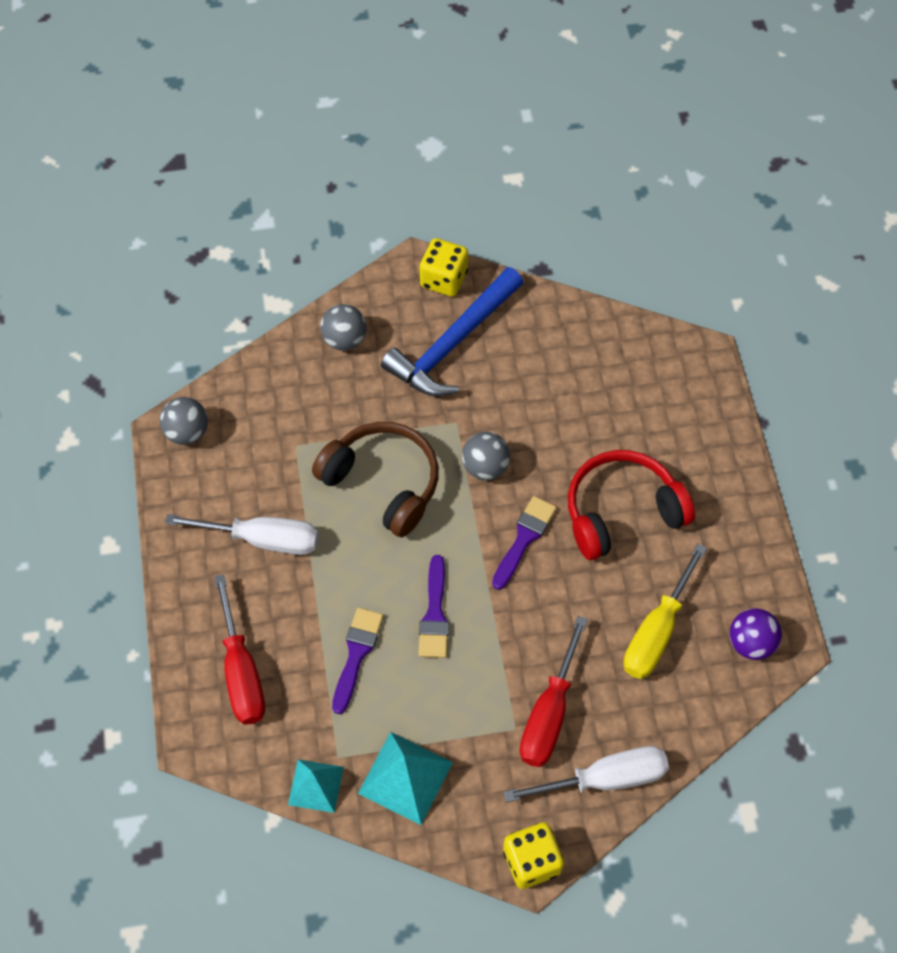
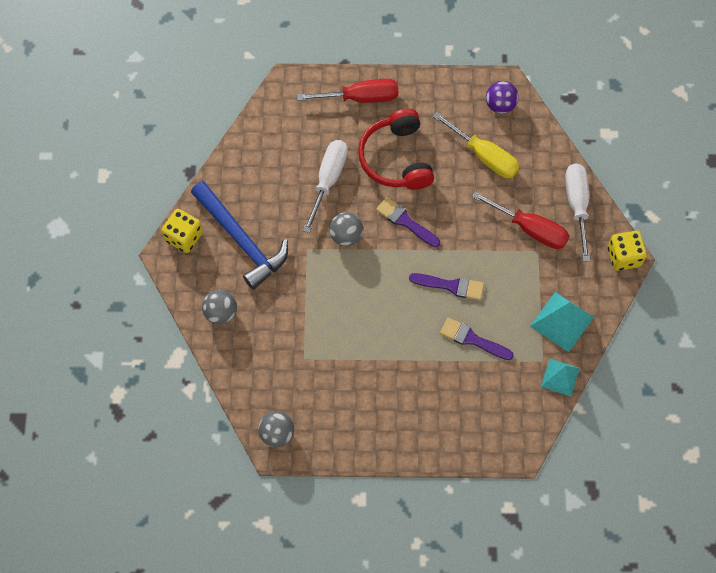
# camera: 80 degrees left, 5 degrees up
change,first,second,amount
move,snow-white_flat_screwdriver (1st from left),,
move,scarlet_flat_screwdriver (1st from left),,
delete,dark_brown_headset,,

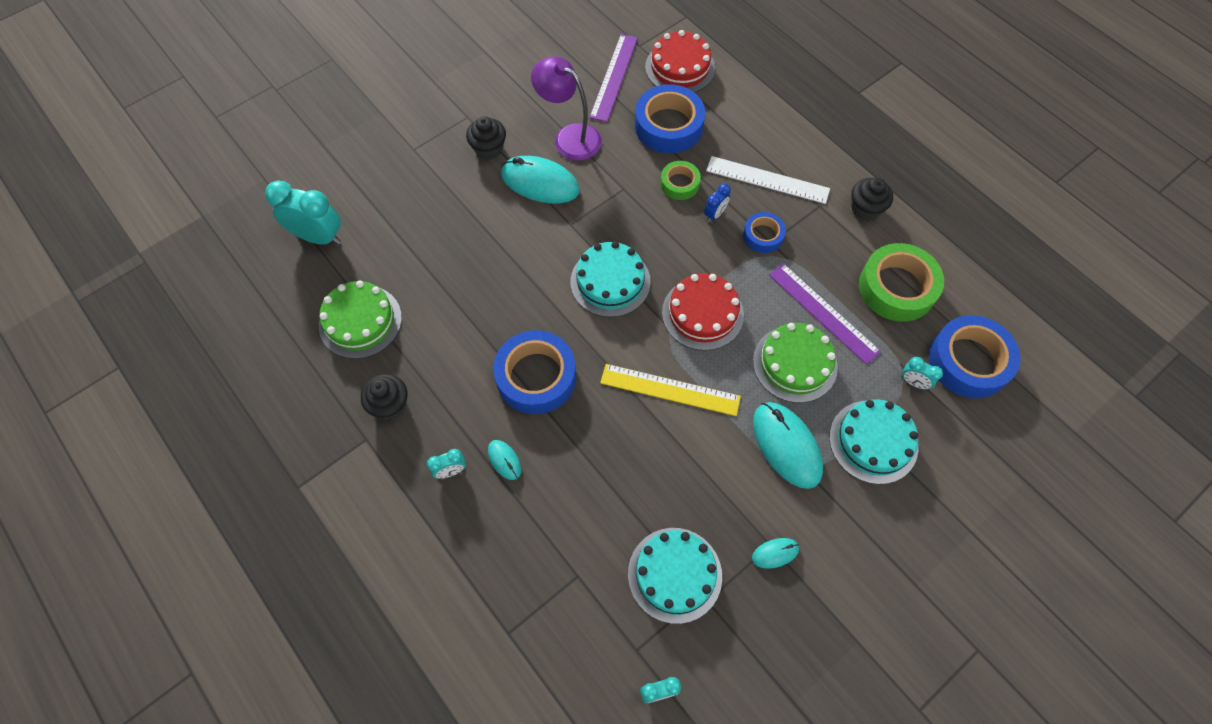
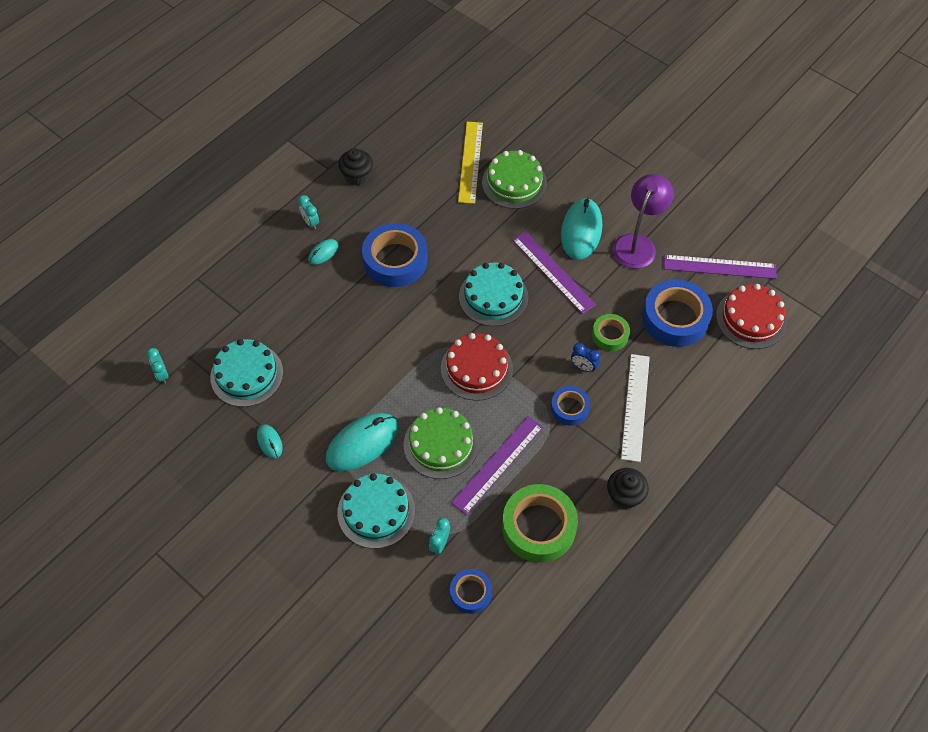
# camera: 80 degrees right, 5 degrees down
change,first,second,amount
delete,aqua_bedside_clock (1st from left),,
move,leaf-green_gateau (1st from left in the first image),leaf-green_gateau (2nd from left),
delete,black_fairy_cake (2nd from left),,
move,golden_measuring_stick,,
resize,cobalt_roll_of_tape (4th from left in the first image),cobalt_roll_of_tape (2nd from left),x0.55
insert,,violet_measuring_stick (2nd from left),

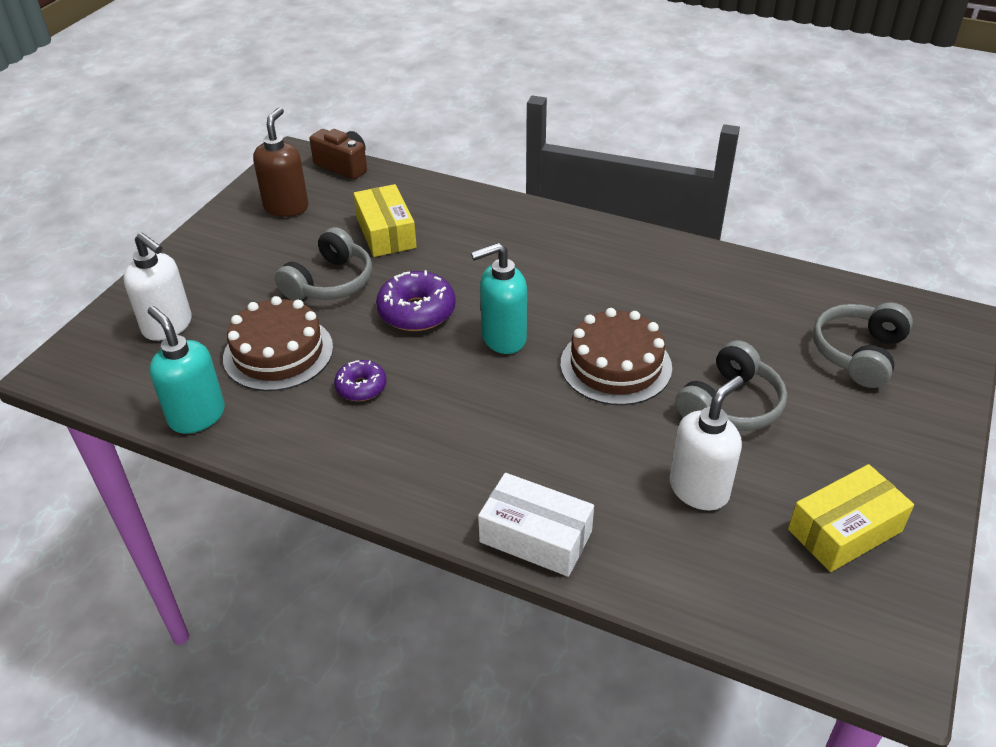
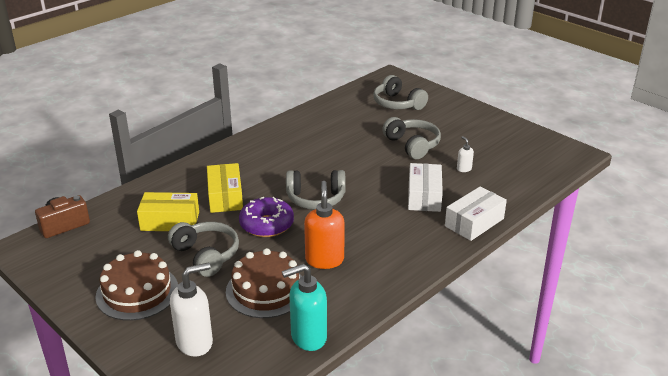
# camera: 70 degrees left, 10 degrees down
change,first,second,amount
delete,dark_brown_soap_dispenser,,
replace,violet_donut (1st from left),orange_soap_dispenser,
replace,aqua_soap_dispenser (2nd from left),grey_headset (2nd from left),
move,dark_brown_gateau (2nd from left in the first image),dark_brown_gateau (1st from left),
resize,snow-white_soap_dispenser (2nd from left),,x0.48
move,golden_box (2nd from left),,
insert,,snow-white_box (1st from left),

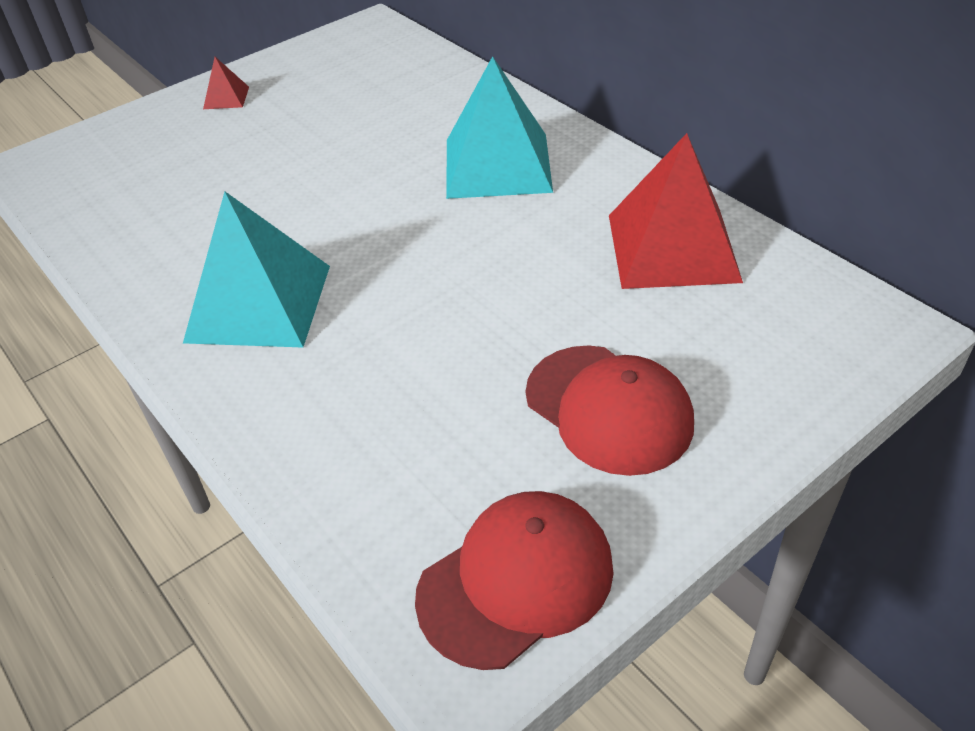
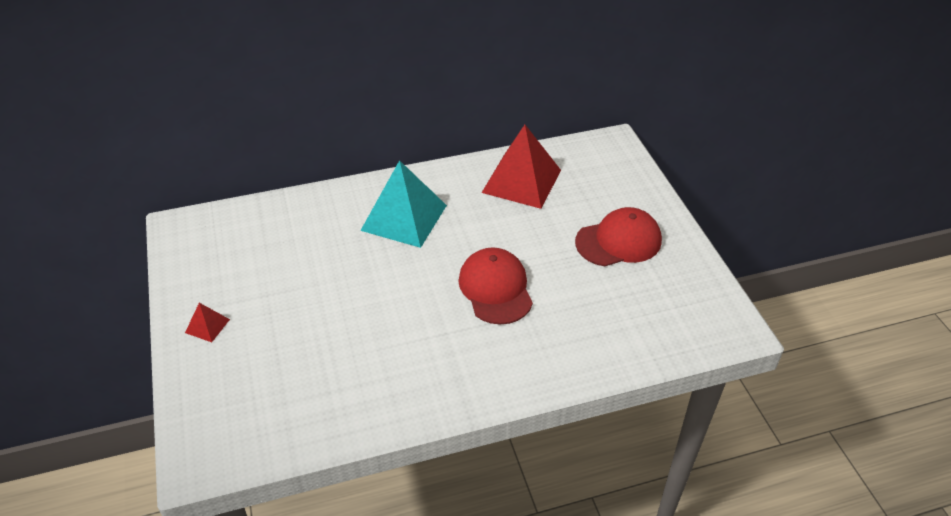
# camera: 70 degrees left, 0 degrees up
change,first,second,amount
delete,aqua_pyramid_shape (1st from left),,
move,scarlet_cap (1st from left),,

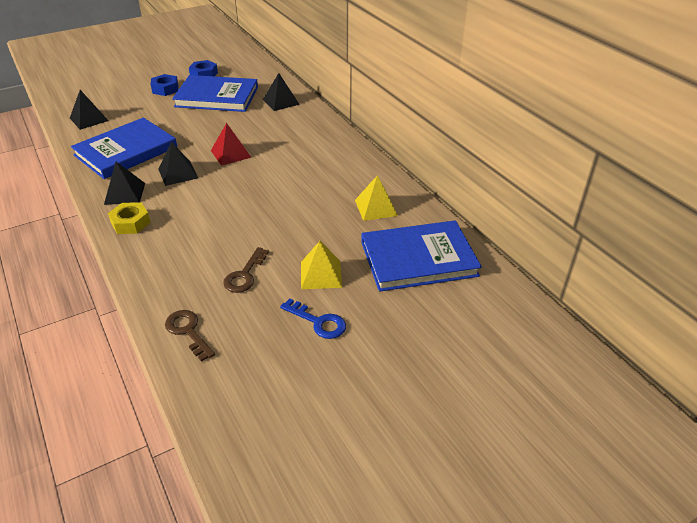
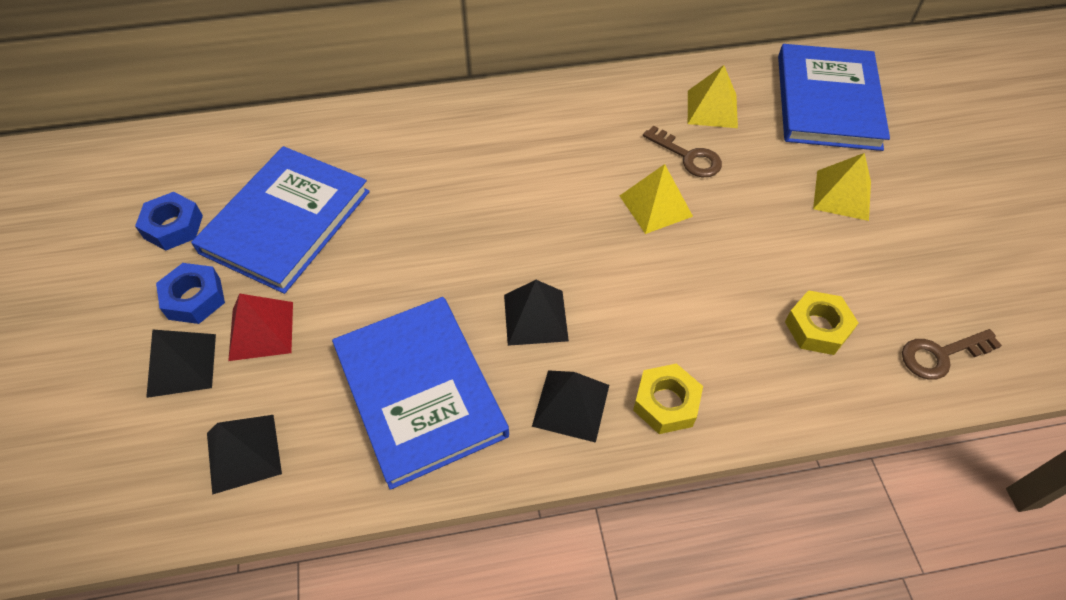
# camera: 70 degrees left, 15 degrees up
change,first,second,amount
move,scarlet_pyramid_shape,,
move,dark_brown_door_key (2nd from left in the first image),dark_brown_door_key (1st from left),
move,black_pyramid_shape (4th from left in the first image),black_pyramid_shape (1st from left),
delete,cobalt_door_key,,
insert,,golden_pyramid_shape (1st from left),
insert,,golden_nut (2nd from left),

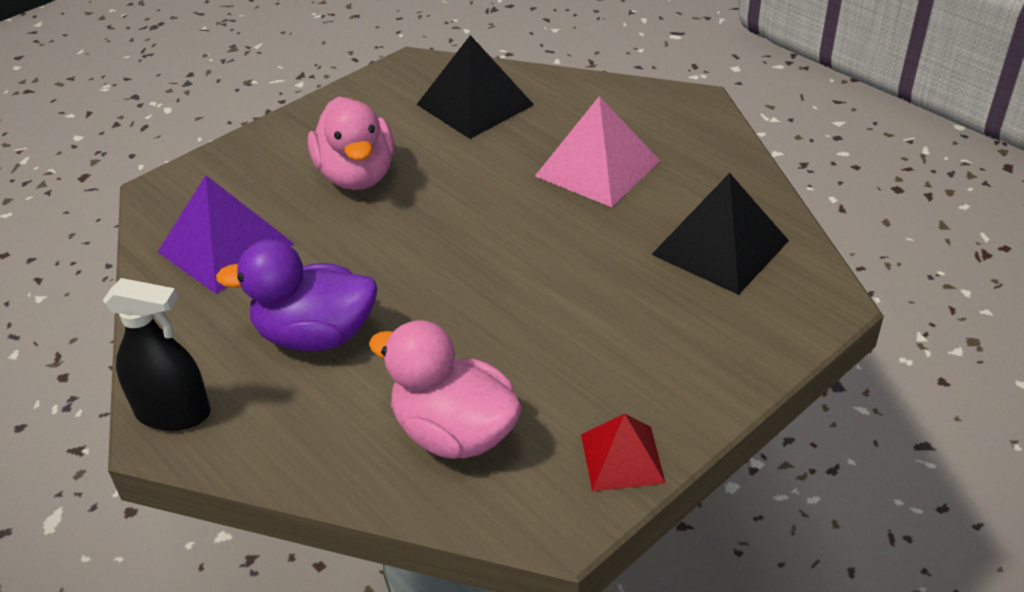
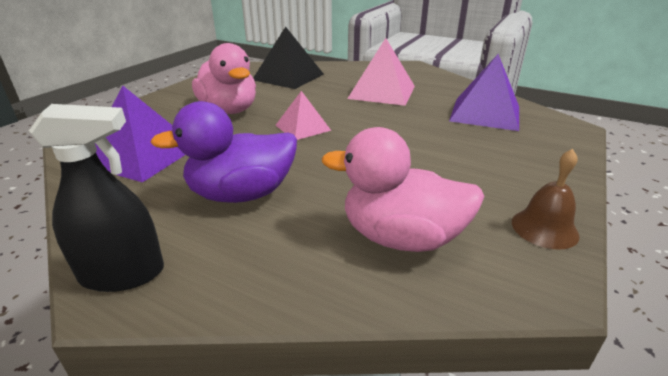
# camera: 20 degrees left, 10 degrees down
change,first,second,amount
replace,scarlet_pyramid_shape,dark_brown_school_bell,
recolor,black_pyramid_shape (2nd from left),violet_pyramid_shape (2nd from left),
insert,,rose-pink_pyramid_shape (1st from left),

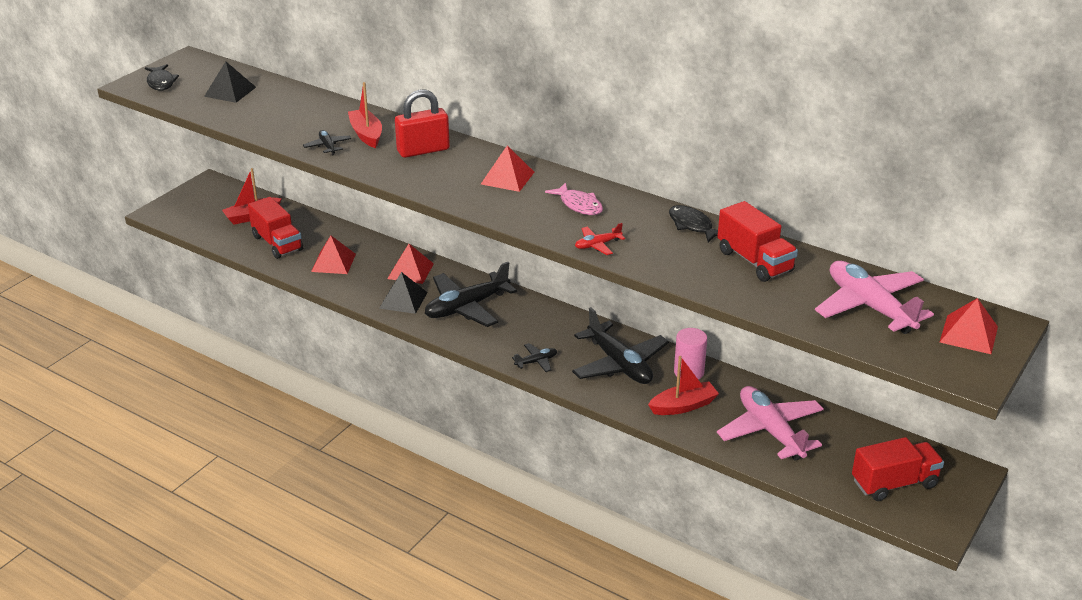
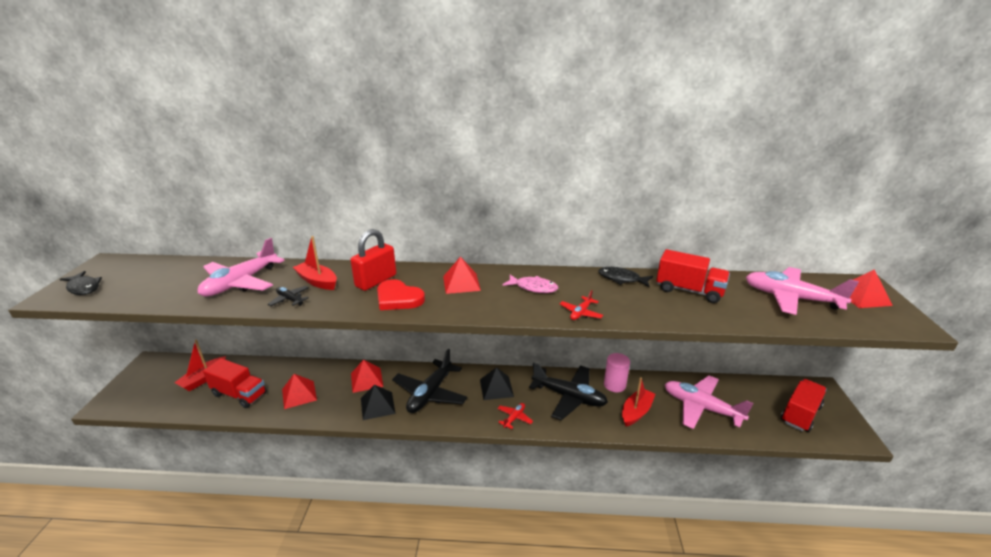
# camera: 30 degrees left, 5 degrees down
change,first,second,amount
move,black_pyramid_shape (1st from left in the first image),black_pyramid_shape (2nd from left),
recolor,black_aeroplane (3rd from left),scarlet_aeroplane (1st from left),
insert,,rose-pink_aeroplane (1st from left),
insert,,scarlet_heart_shape,

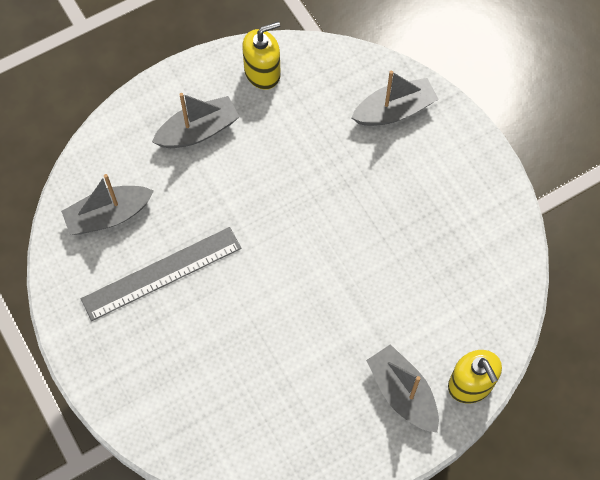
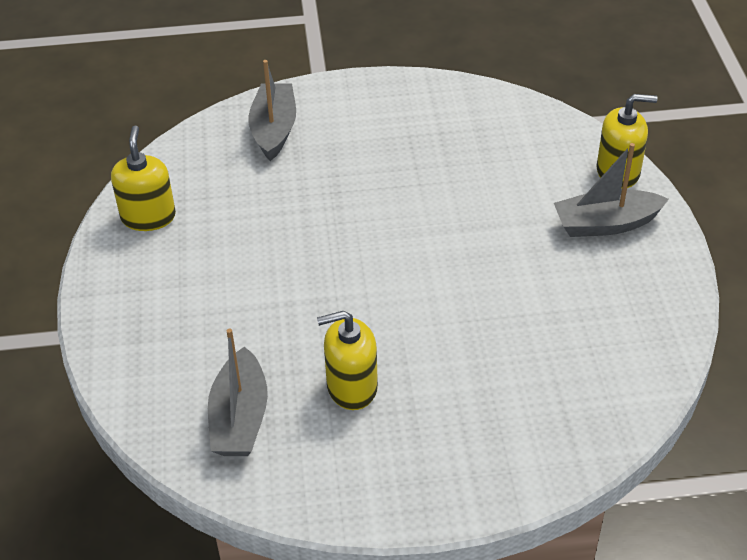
# camera: 65 degrees left, 20 degrees down
change,first,second,amount
replace,grey_measuring_stick,golden_soap_dispenser (2nd from left),
delete,grey_boat (2nd from left),,

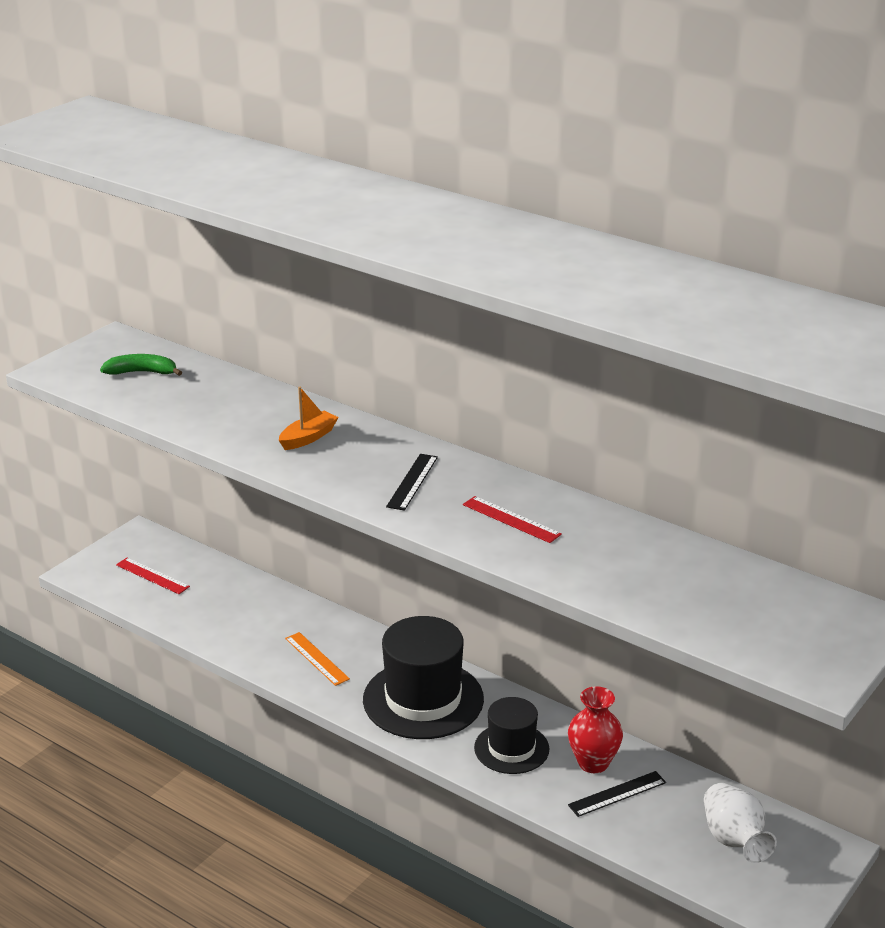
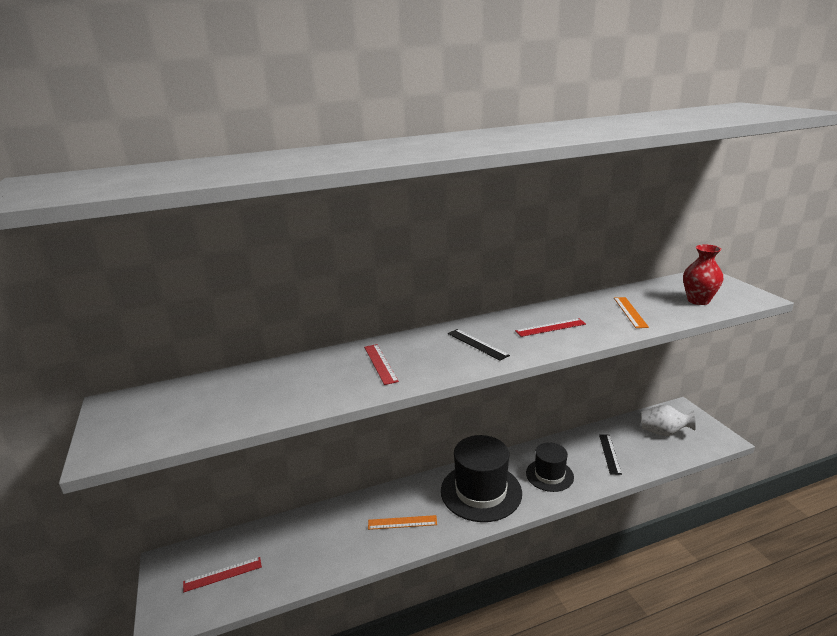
# camera: 55 degrees left, 5 degrees down
change,first,second,amount
delete,leaf-green_banana_fruit,,
replace,orange_boat,scarlet_measuring_stick (2nd from left),
move,scarlet_vase,,
insert,,orange_measuring_stick (2nd from left),

